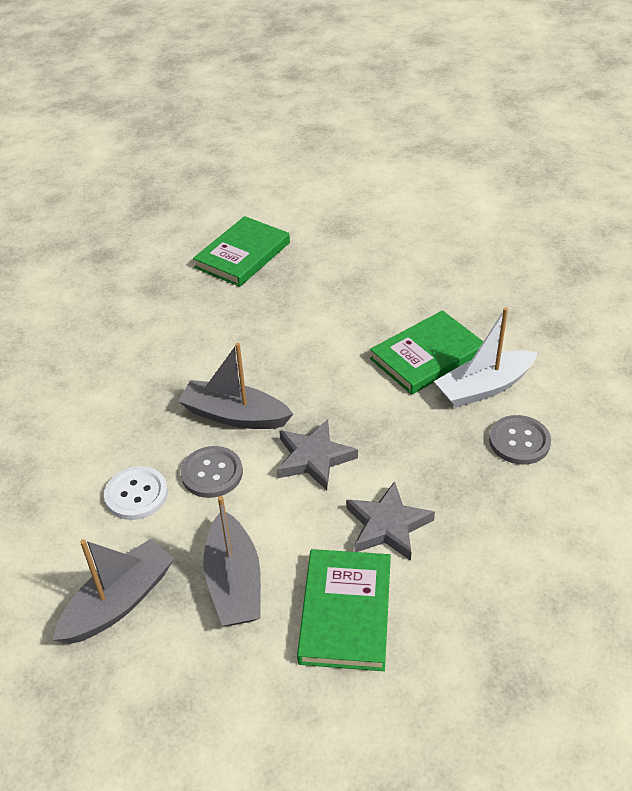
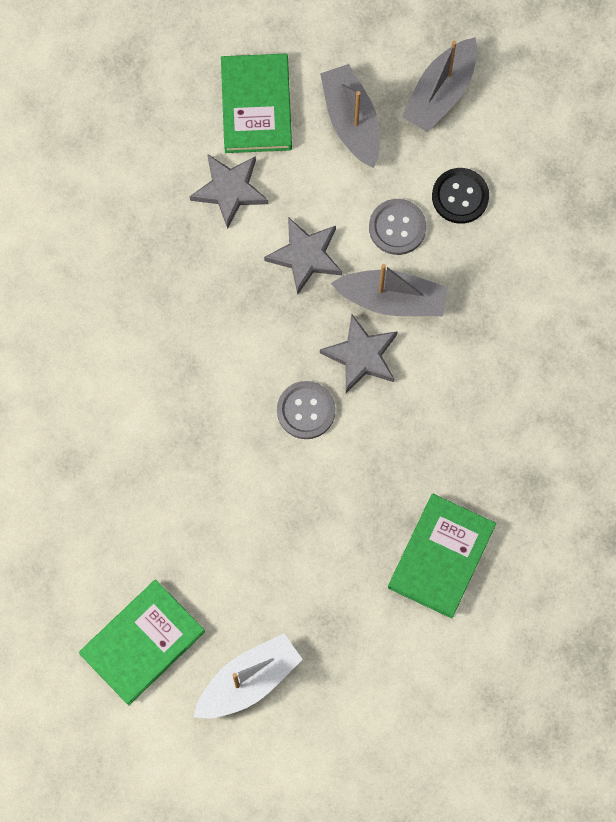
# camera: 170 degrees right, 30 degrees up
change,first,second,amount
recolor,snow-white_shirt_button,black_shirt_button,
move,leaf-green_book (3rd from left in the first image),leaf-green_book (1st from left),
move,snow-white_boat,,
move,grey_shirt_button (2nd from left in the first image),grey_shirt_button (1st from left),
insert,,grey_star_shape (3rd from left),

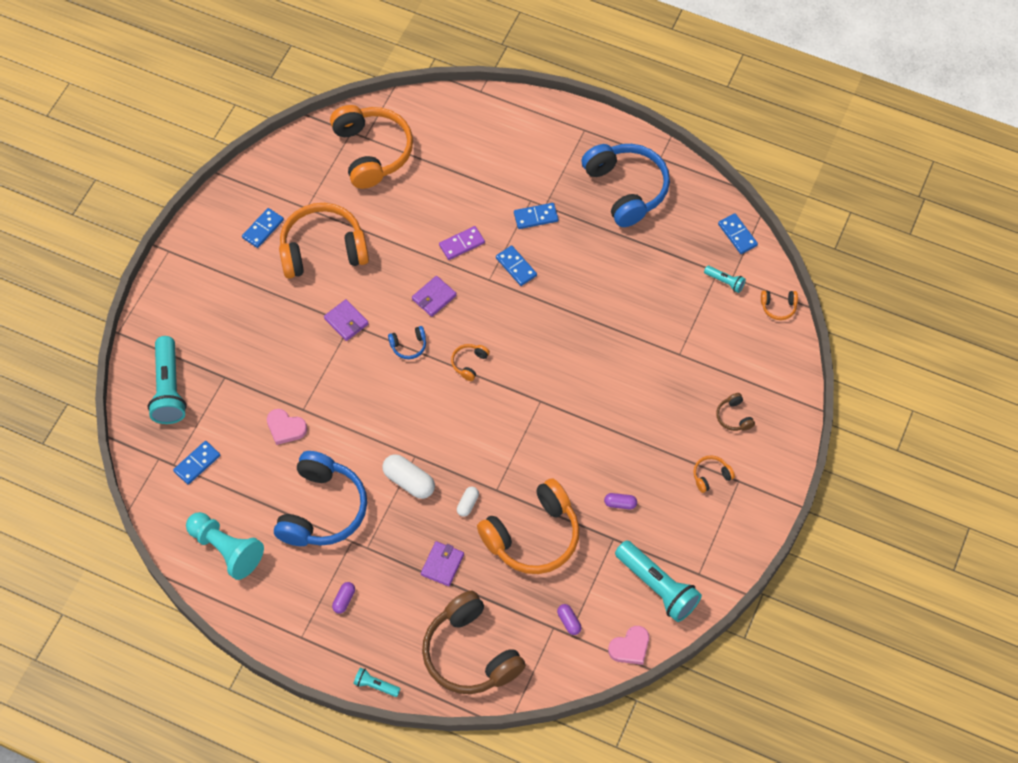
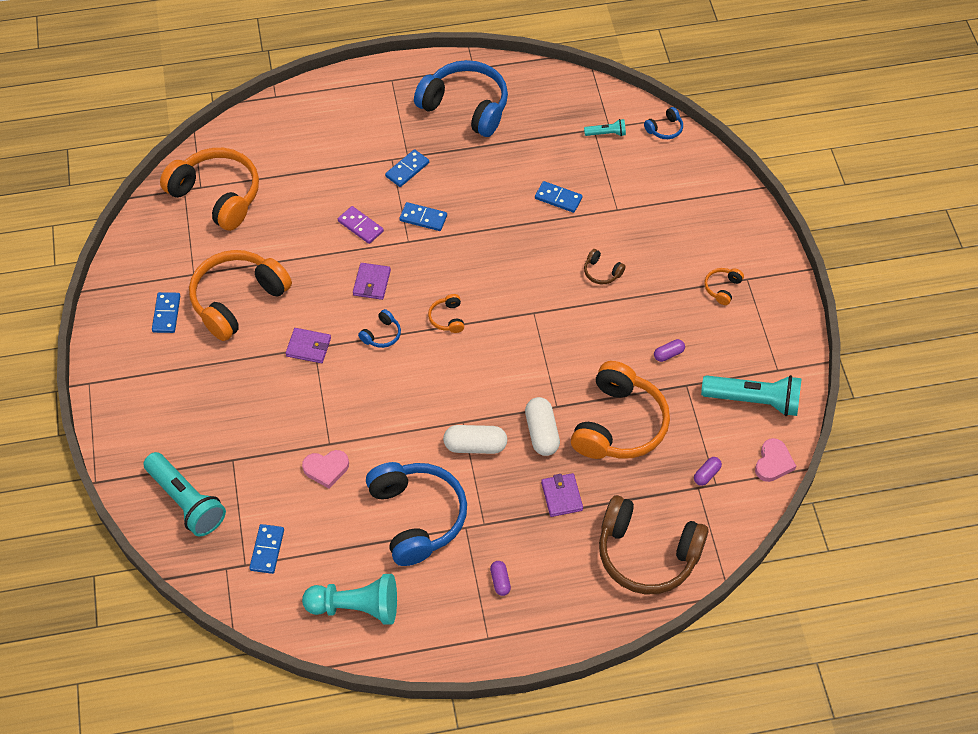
# camera: 35 degrees left, 5 degrees down
change,first,second,amount
delete,aqua_flashlight (2nd from left),,
rotate,violet_domino_piece,,75 degrees counterclockwise
resize,snow-white_capsule (2nd from left),,x1.81
rotate,violet_capsule (2nd from left in the first image),violet_capsule (3rd from left),75 degrees counterclockwise
move,dark_brown_headset (2nd from left in the first image),dark_brown_headset (1st from left),
move,cobalt_domino_piece (5th from left),,
recolor,orange_headset (6th from left),cobalt_headset (4th from left),

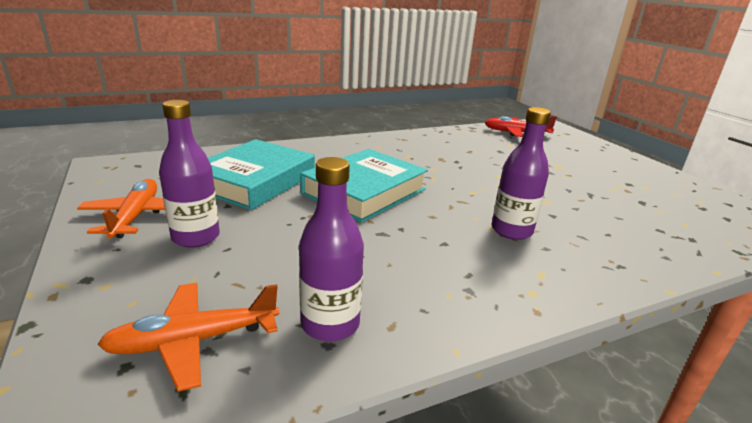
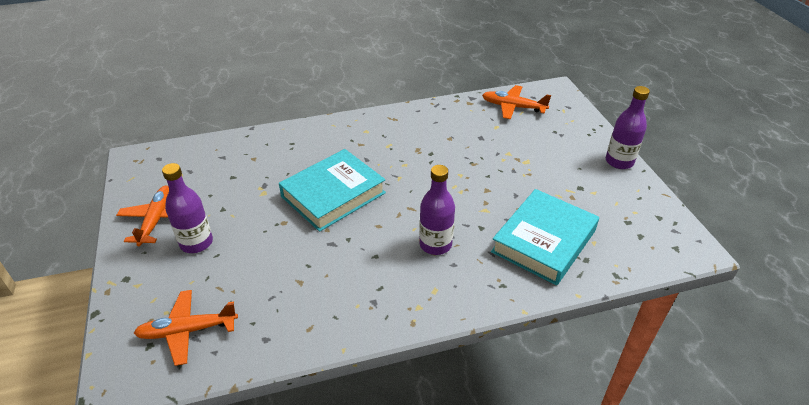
# camera: 10 degrees right, 15 degrees up
change,first,second,amount
move,aqua_book (1st from left in the first image),aqua_book (2nd from left),
move,violet_bottle (2nd from left in the first image),violet_bottle (3rd from left),
recolor,scarlet_aeroplane,orange_aeroplane (3rd from left),

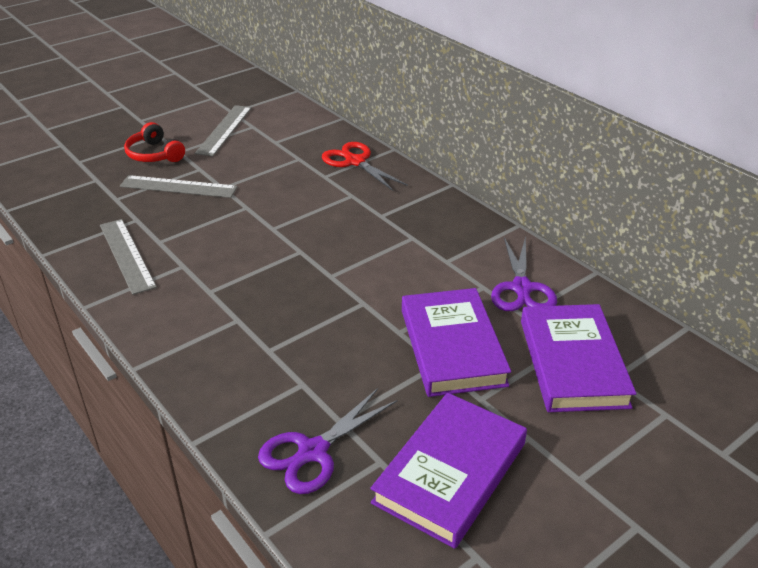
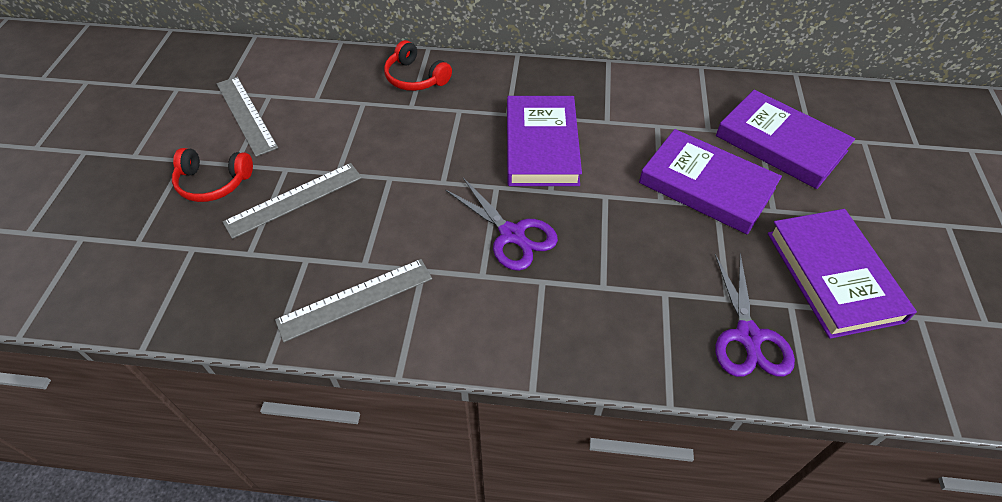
# camera: 45 degrees left, 15 degrees up
change,first,second,amount
rotate,grey_measuring_stick (1st from left in the first image),grey_measuring_stick (3rd from left),45 degrees counterclockwise
replace,scarlet_shears,scarlet_headset (2nd from left),
move,violet_shears (2nd from left in the first image),violet_shears (1st from left),
insert,,violet_book (1st from left),

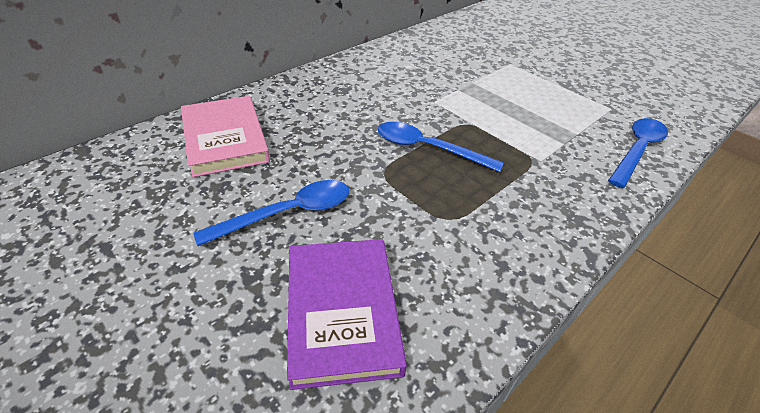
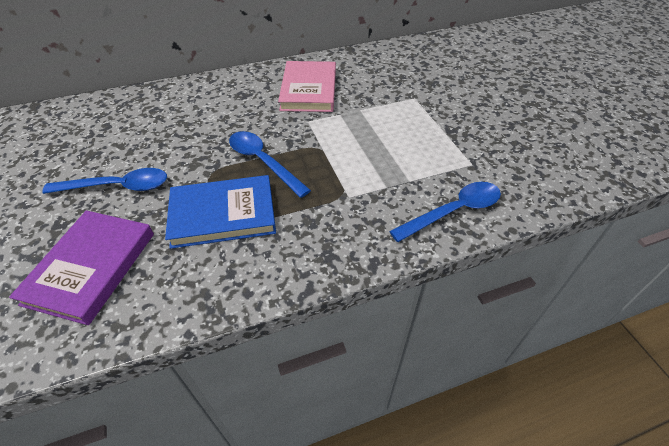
# camera: 25 degrees right, 5 degrees up
change,first,second,amount
move,rose-pink_book,,
insert,,cobalt_book,

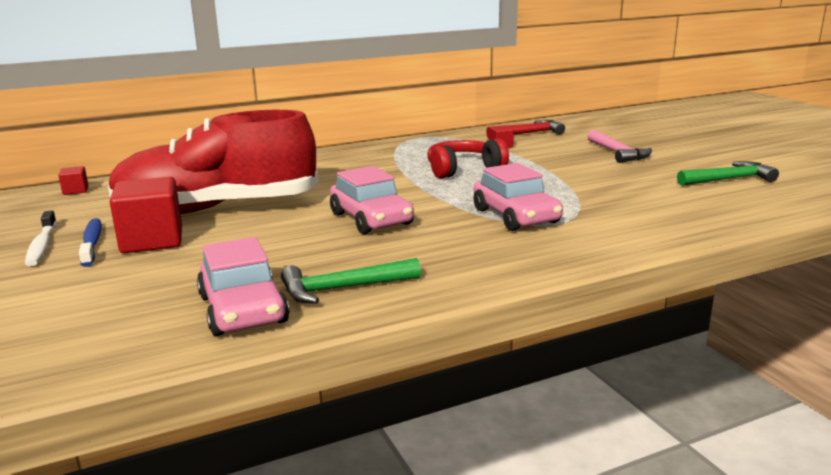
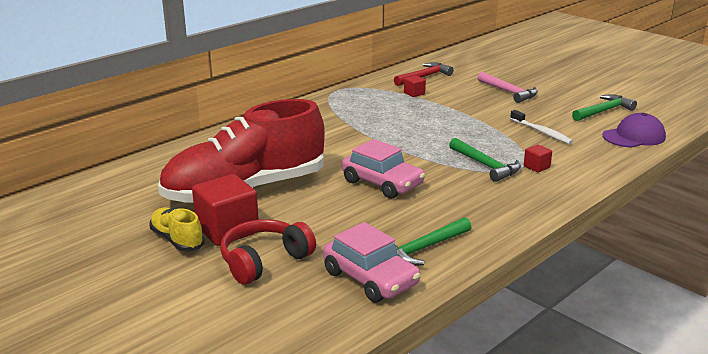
# camera: 20 degrees left, 5 degrees up
change,first,second,amount
move,snow-white_dental_brush,,
move,scarlet_cube (1st from left in the first image),scarlet_cube (3rd from left),
replace,cobalt_dental_brush,golden_sneaker,
move,scarlet_headset,,
replace,rose-pink_automobile (3rd from left),leaf-green_hammer (2nd from left),
insert,,violet_cap,

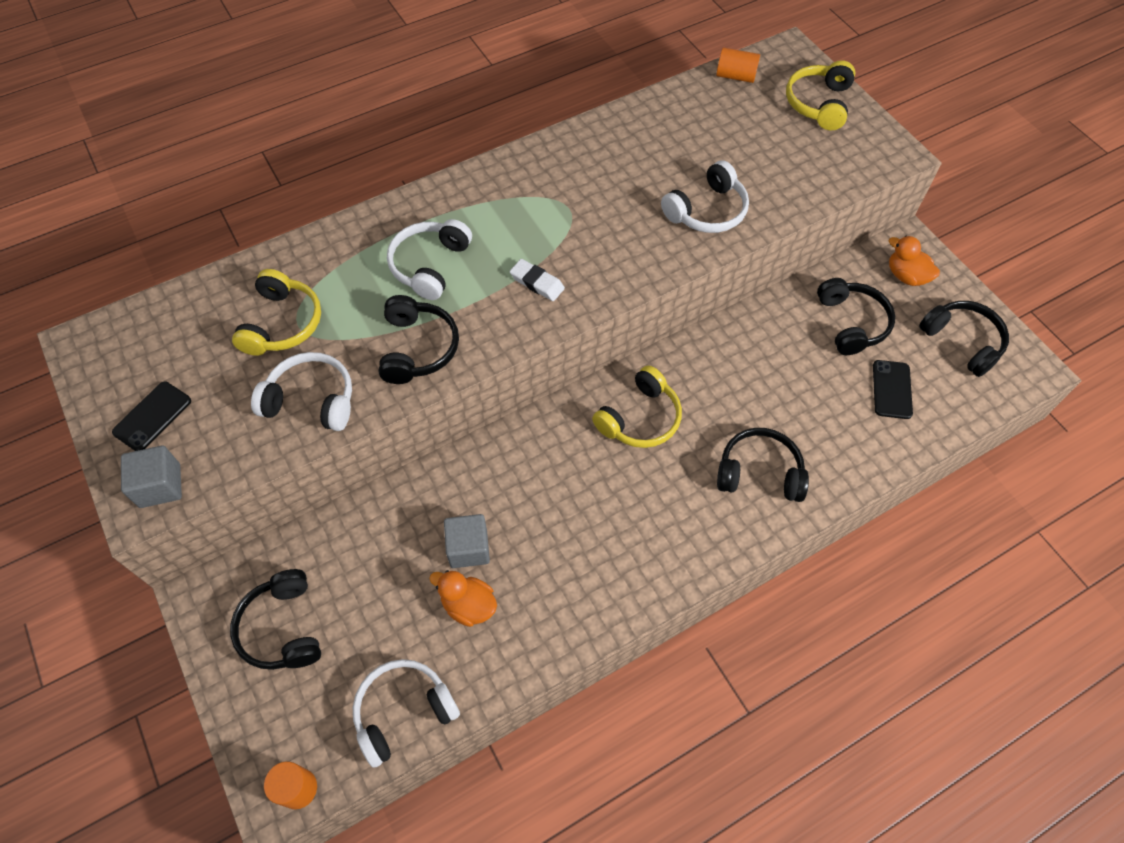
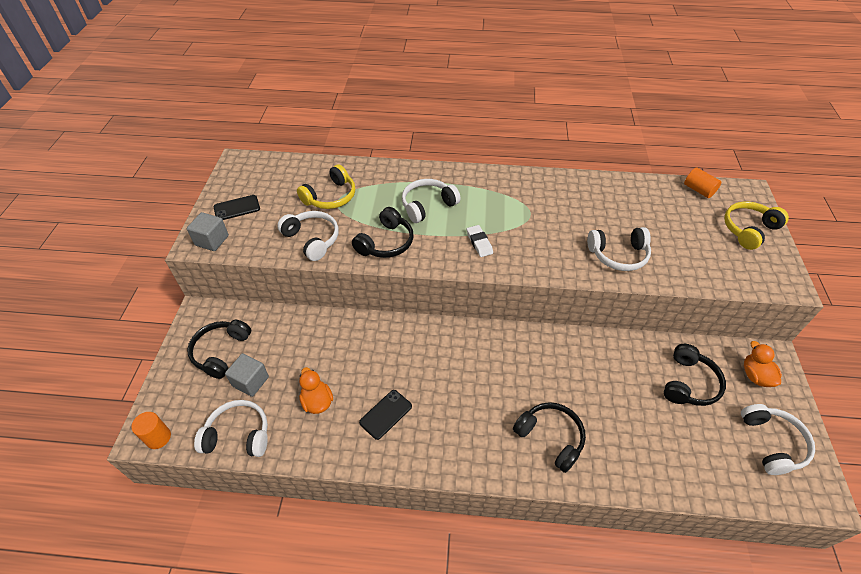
# camera: 35 degrees right, 10 degrees down
change,first,second,amount
move,grey_cube (2nd from left),,
delete,golden_headset (2nd from left),,
move,black_smartphone (2nd from left),,
recolor,black_headset (5th from left),snow-white_headset (5th from left),

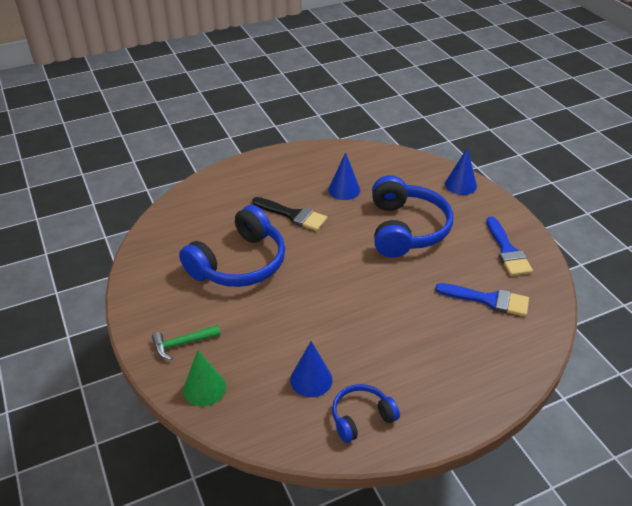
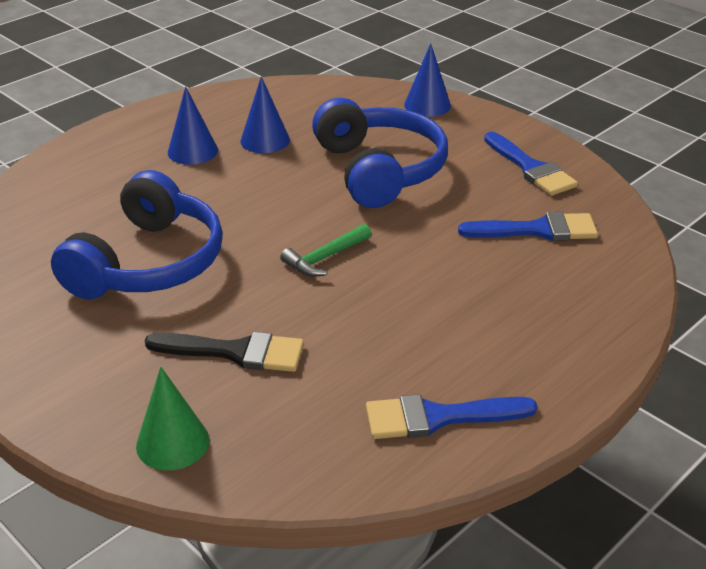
# camera: 20 degrees left, 5 degrees down
change,first,second,amount
move,leaf-green_hammer,,
move,black_paintbrush,,
move,cobalt_solid_cone (1st from left),,
replace,cobalt_headset (2nd from left),cobalt_paintbrush (1st from left),

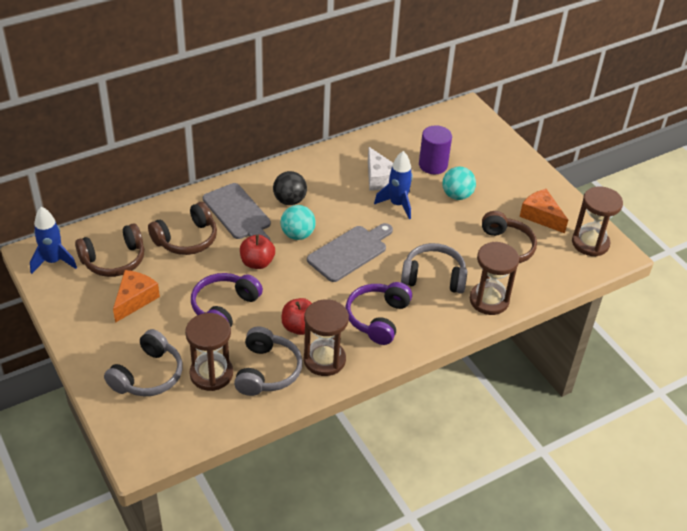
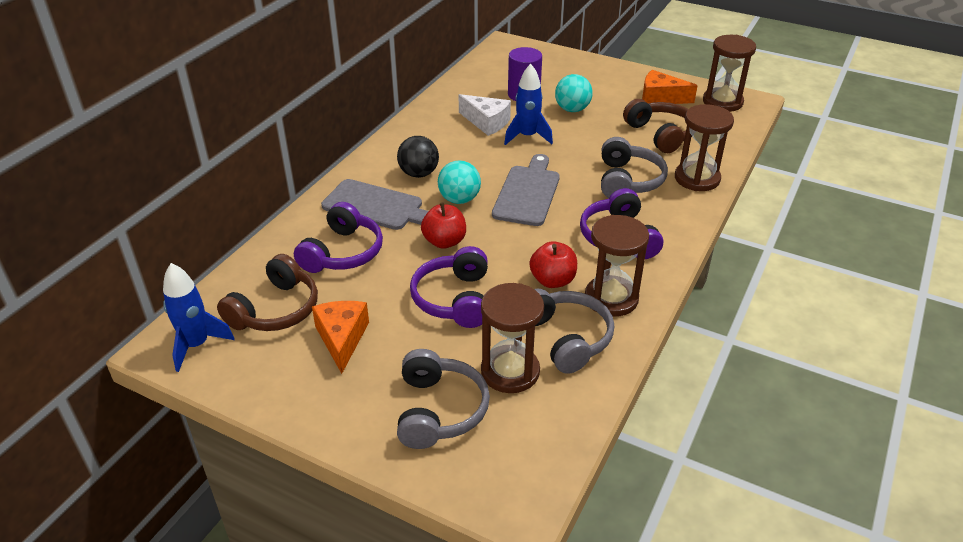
# camera: 30 degrees left, 5 degrees down
change,first,second,amount
recolor,dark_brown_headset (2nd from left),violet_headset (1st from left),
rotate,grey_headset (3rd from left),,120 degrees clockwise

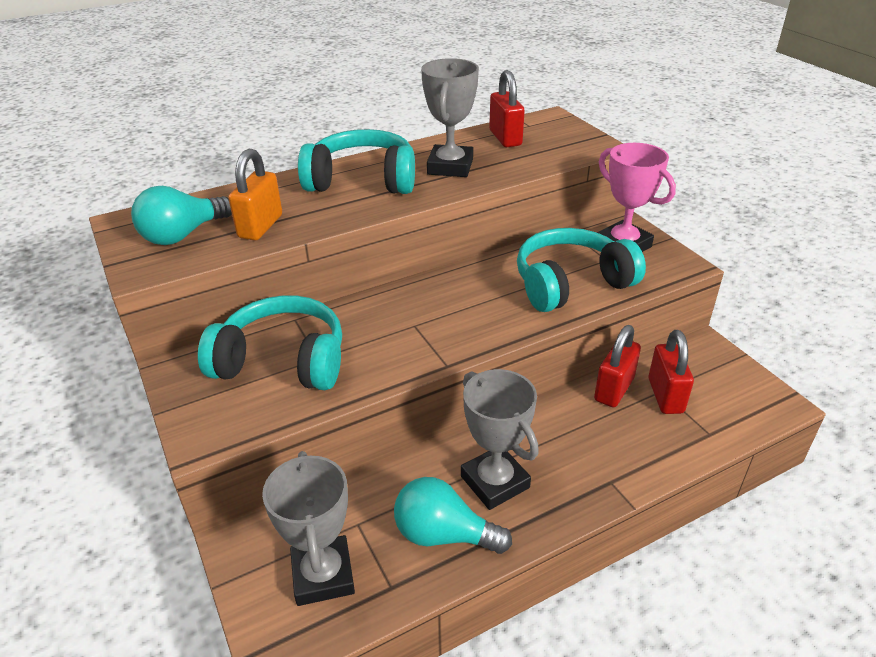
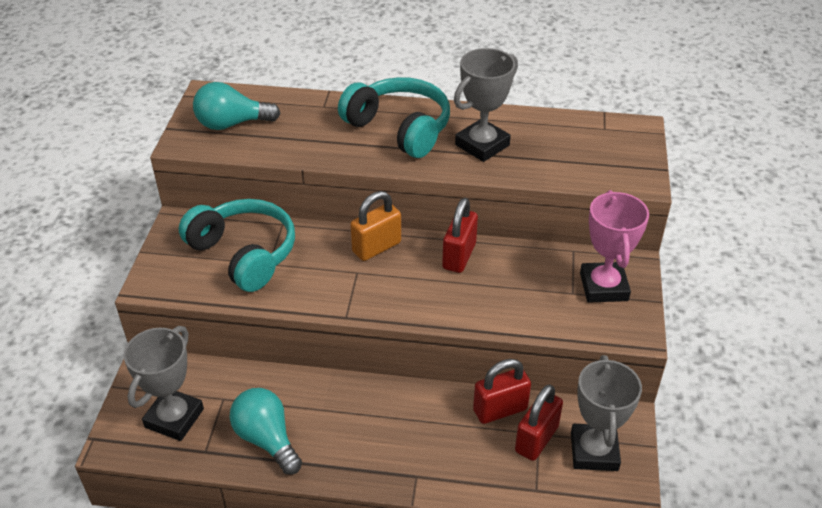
# camera: 35 degrees right, 5 degrees up
change,first,second,amount
move,orange_lock,,
move,grey_trophy (3rd from left),,
move,scarlet_lock (1st from left),,
delete,aqua_headset (3rd from left),,

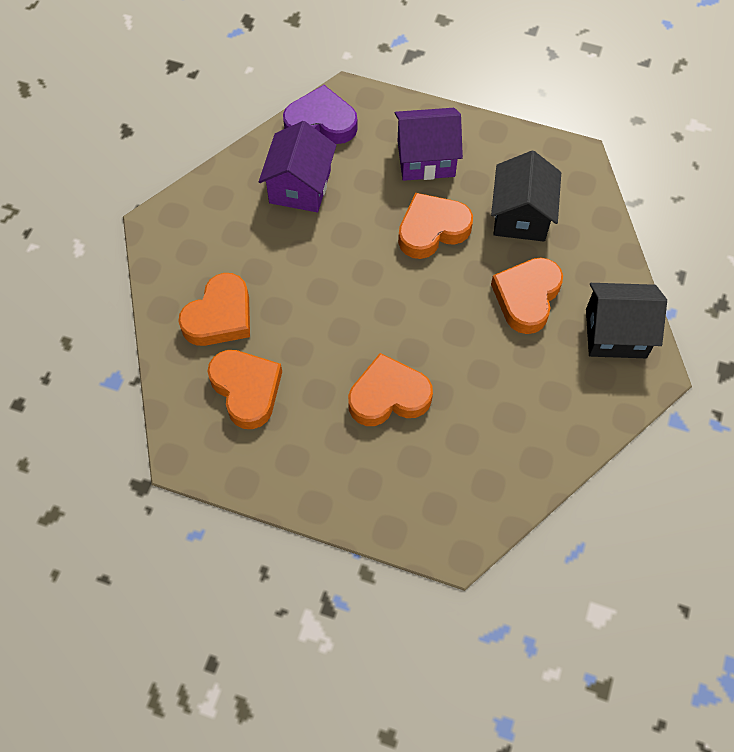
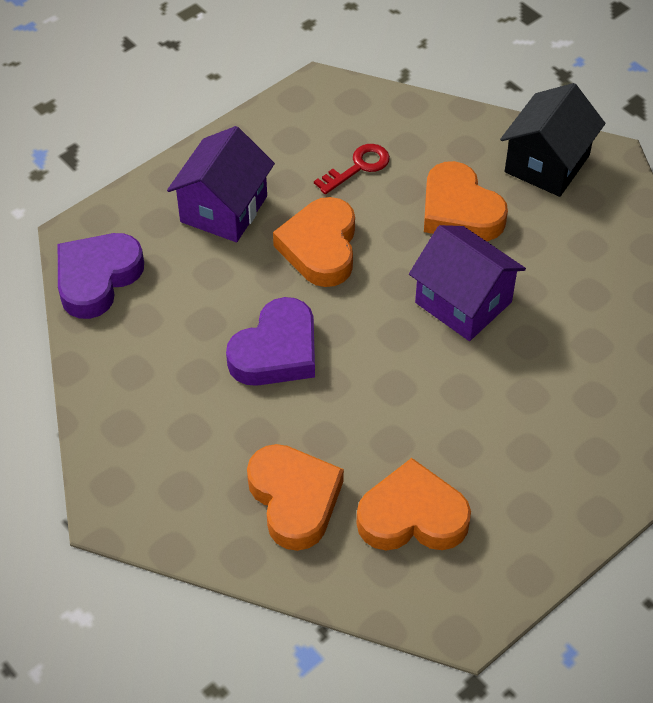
# camera: 60 degrees left, 10 degrees down
change,first,second,amount
move,violet_house (1st from left in the first image),violet_house (2nd from left),
delete,orange_heart_shape (3rd from left),,
replace,black_house (1st from left),scarlet_door_key,
insert,,violet_heart_shape (2nd from left),

